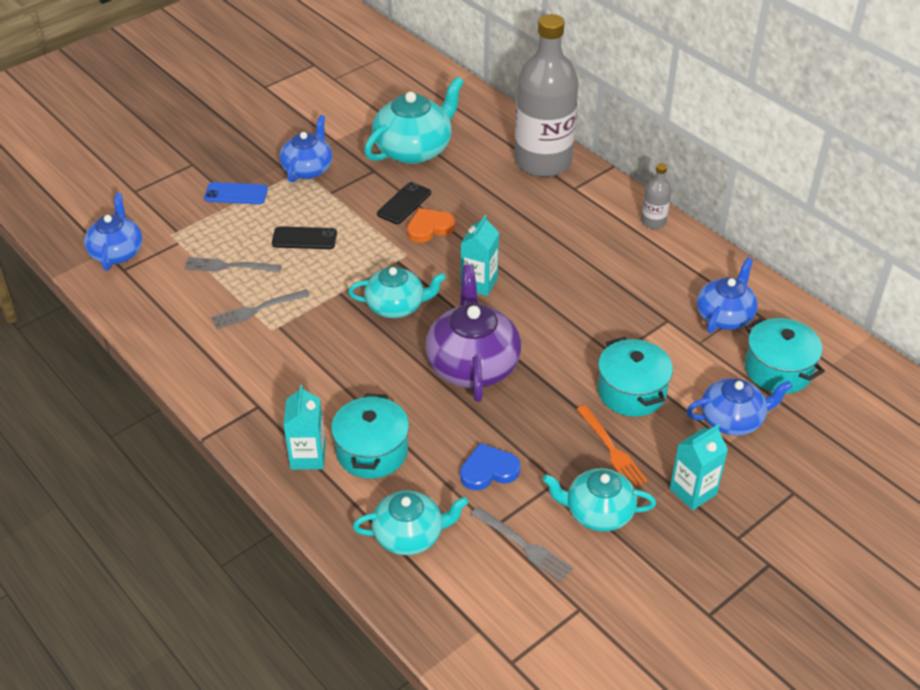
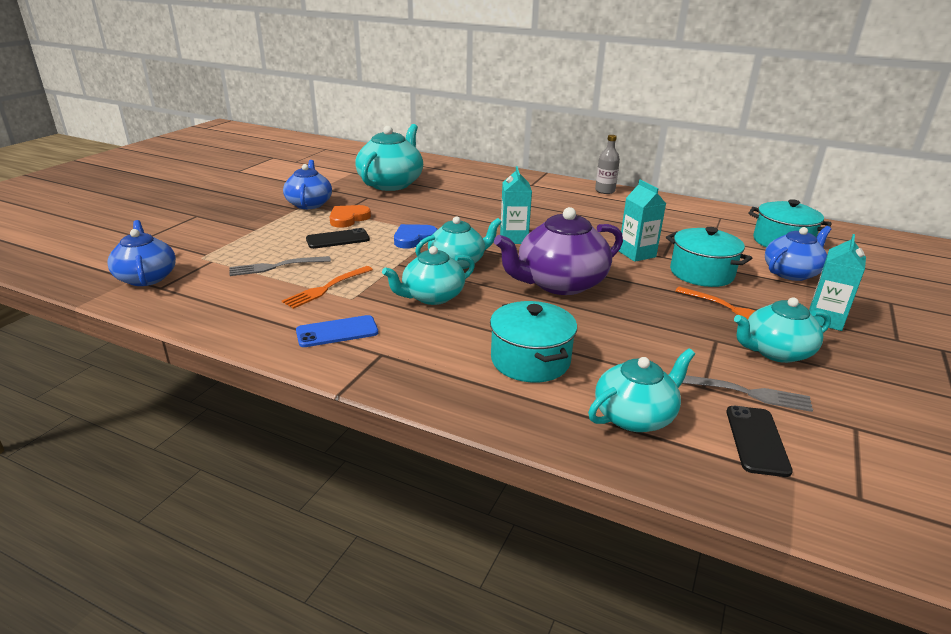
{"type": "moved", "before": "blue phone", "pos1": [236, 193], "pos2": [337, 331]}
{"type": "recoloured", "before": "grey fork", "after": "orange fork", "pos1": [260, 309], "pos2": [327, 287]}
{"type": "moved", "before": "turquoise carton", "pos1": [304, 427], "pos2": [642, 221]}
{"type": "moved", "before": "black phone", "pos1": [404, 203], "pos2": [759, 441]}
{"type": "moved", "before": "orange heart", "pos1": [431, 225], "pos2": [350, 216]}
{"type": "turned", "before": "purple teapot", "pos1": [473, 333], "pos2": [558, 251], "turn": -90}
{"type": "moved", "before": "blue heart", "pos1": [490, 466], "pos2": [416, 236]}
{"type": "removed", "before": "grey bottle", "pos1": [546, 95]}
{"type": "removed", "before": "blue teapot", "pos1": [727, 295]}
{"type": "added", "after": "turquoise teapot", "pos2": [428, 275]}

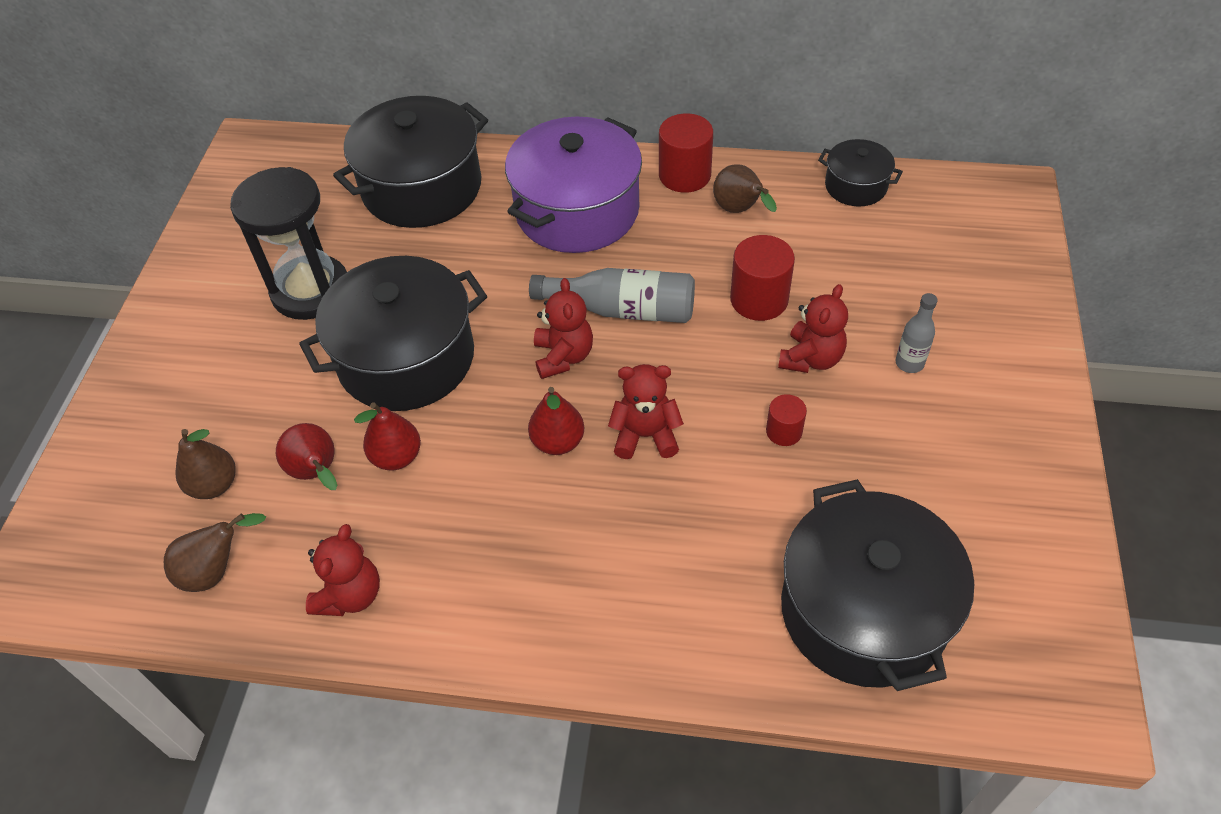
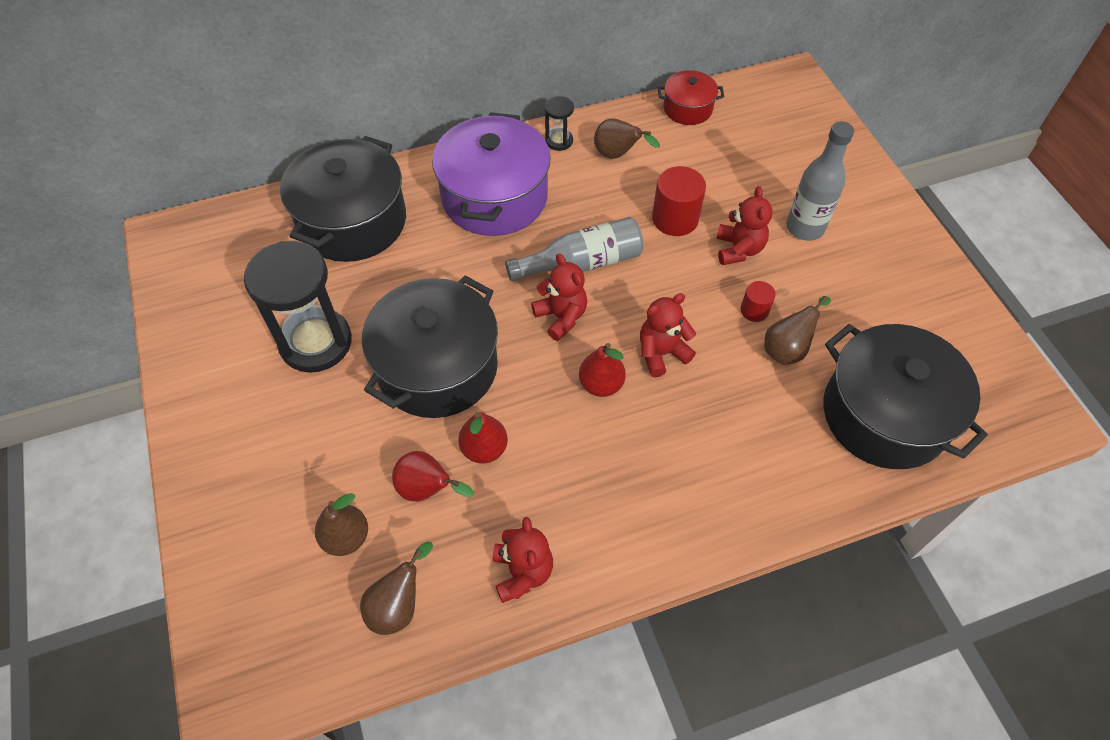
{"type": "replaced", "before": "red cylinder", "after": "black hourglass", "pos1": [686, 153], "pos2": [559, 123]}
{"type": "recoloured", "before": "black pot", "after": "red pot", "pos1": [860, 172], "pos2": [691, 97]}
{"type": "resized", "before": "grey bottle", "pos1": [916, 333], "pos2": [820, 181], "scale": 1.76}
{"type": "added", "after": "brown pear", "pos2": [797, 330]}

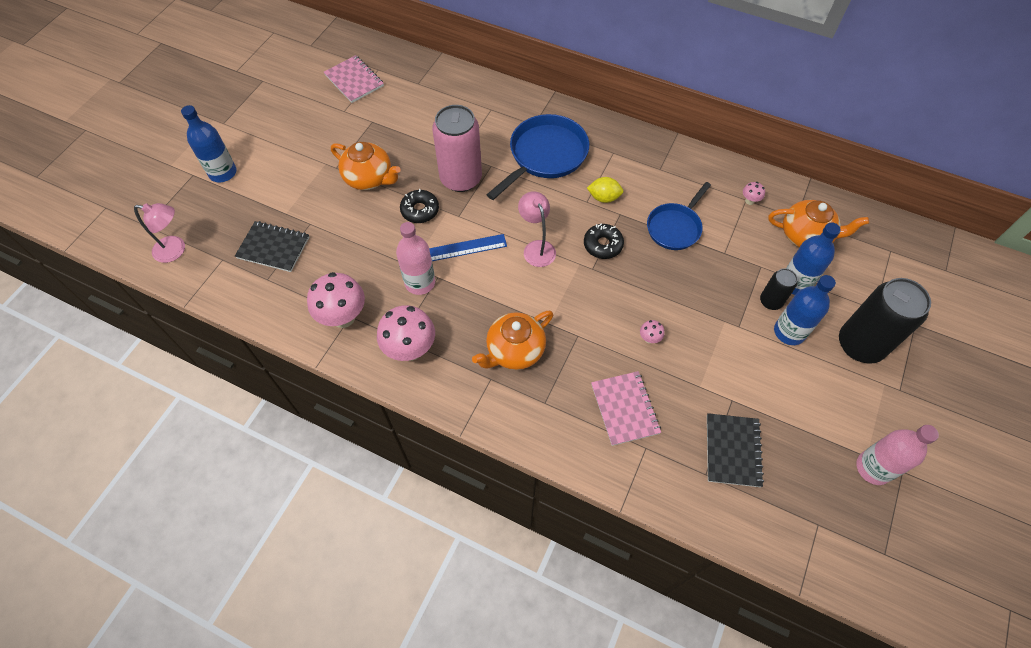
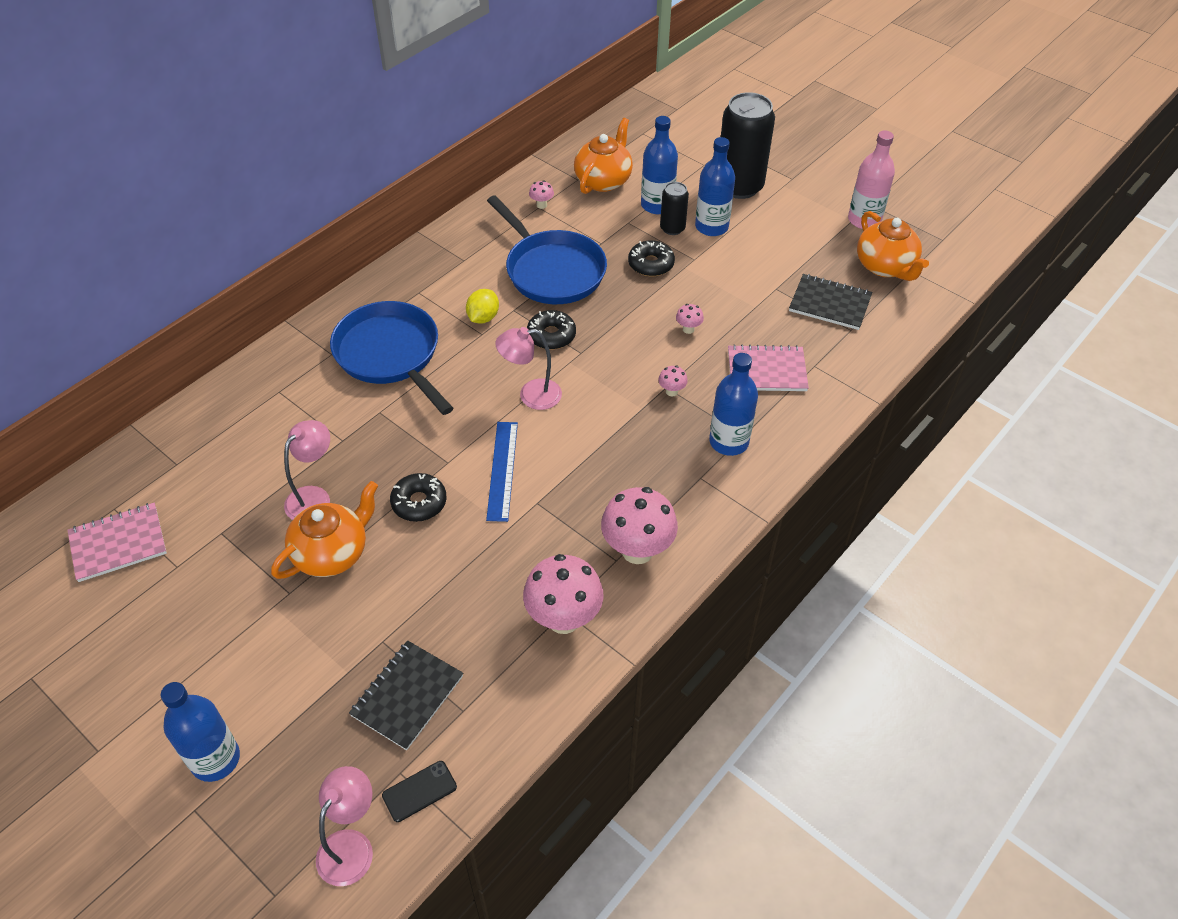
{"type": "removed", "before": "pink bottle", "pos1": [415, 258]}
{"type": "removed", "before": "pink can", "pos1": [457, 148]}
{"type": "moved", "before": "orange teapot", "pos1": [512, 340], "pos2": [893, 246]}
{"type": "resized", "before": "blue pan", "pos1": [679, 216], "pos2": [547, 249], "scale": 1.53}
{"type": "added", "after": "pink lamp", "pos2": [307, 470]}
{"type": "added", "after": "black phone", "pos2": [419, 791]}
{"type": "added", "after": "black donut", "pos2": [651, 258]}
{"type": "added", "after": "pink mushroom", "pos2": [673, 381]}
{"type": "added", "after": "blue bottle", "pos2": [733, 404]}

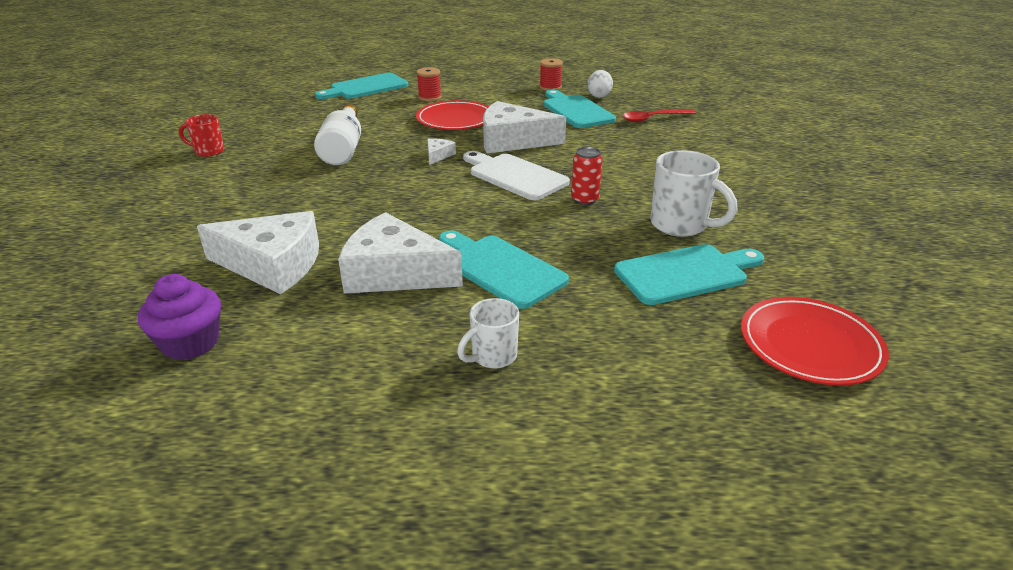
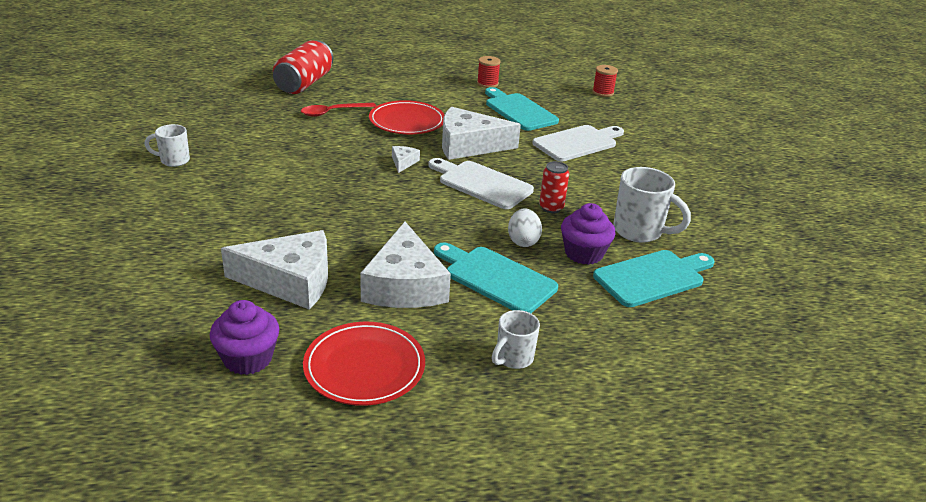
{"type": "recoloured", "before": "red mug", "after": "white mug", "pos1": [201, 135], "pos2": [167, 145]}
{"type": "removed", "before": "white bottle", "pos1": [337, 134]}
{"type": "replaced", "before": "turquoise cutting board", "after": "red can", "pos1": [361, 86], "pos2": [303, 67]}
{"type": "turned", "before": "white cheese", "pos1": [400, 253], "pos2": [405, 265], "turn": -105}
{"type": "moved", "before": "red spool", "pos1": [429, 84], "pos2": [605, 81]}
{"type": "moved", "before": "white egg", "pos1": [600, 84], "pos2": [525, 227]}
{"type": "moved", "before": "red spoon", "pos1": [659, 116], "pos2": [338, 110]}
{"type": "moved", "before": "red plate", "pos1": [815, 341], "pos2": [364, 364]}
{"type": "added", "after": "white cutting board", "pos2": [578, 143]}
{"type": "added", "after": "purple cupcake", "pos2": [588, 234]}

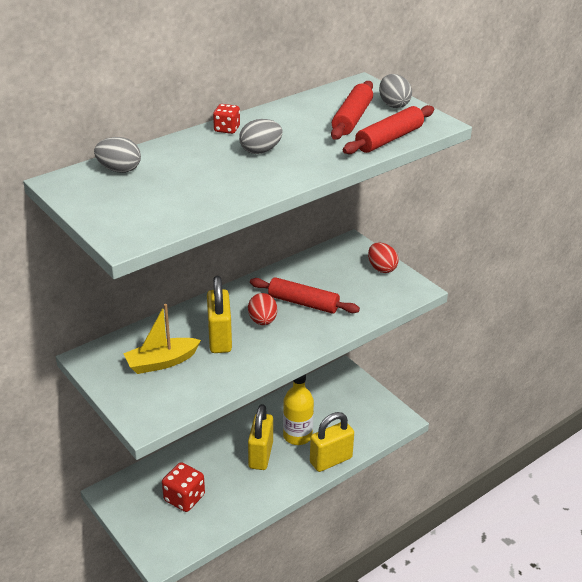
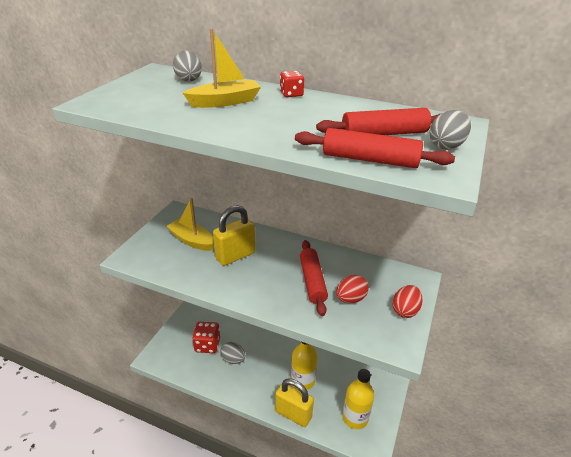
{"type": "moved", "before": "grey egg", "pos1": [261, 136], "pos2": [233, 353]}
{"type": "moved", "before": "red egg", "pos1": [262, 309], "pos2": [352, 289]}
{"type": "removed", "before": "yellow padlock", "pos1": [260, 437]}
{"type": "added", "after": "yellow boat", "pos2": [222, 68]}
{"type": "added", "after": "yellow bottle", "pos2": [358, 399]}

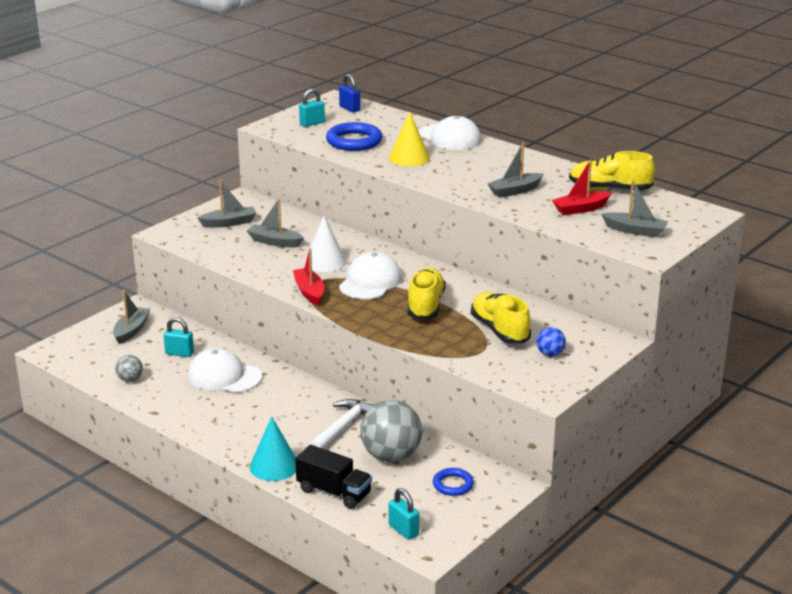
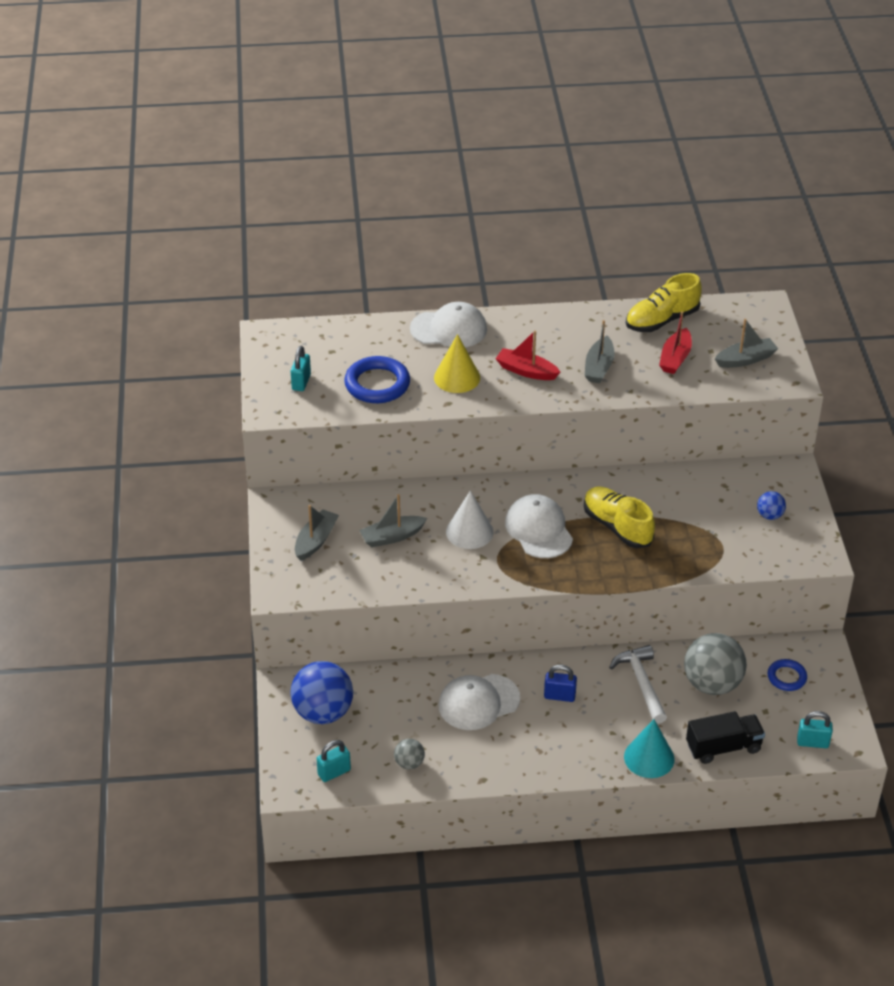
{"type": "replaced", "before": "grey boat", "after": "blue ball", "pos1": [131, 317], "pos2": [321, 692]}
{"type": "moved", "before": "turquoise padlock", "pos1": [179, 337], "pos2": [334, 761]}
{"type": "moved", "before": "red boat", "pos1": [308, 276], "pos2": [528, 355]}
{"type": "moved", "before": "blue padlock", "pos1": [349, 93], "pos2": [560, 683]}
{"type": "removed", "before": "yellow shoe", "pos1": [501, 318]}

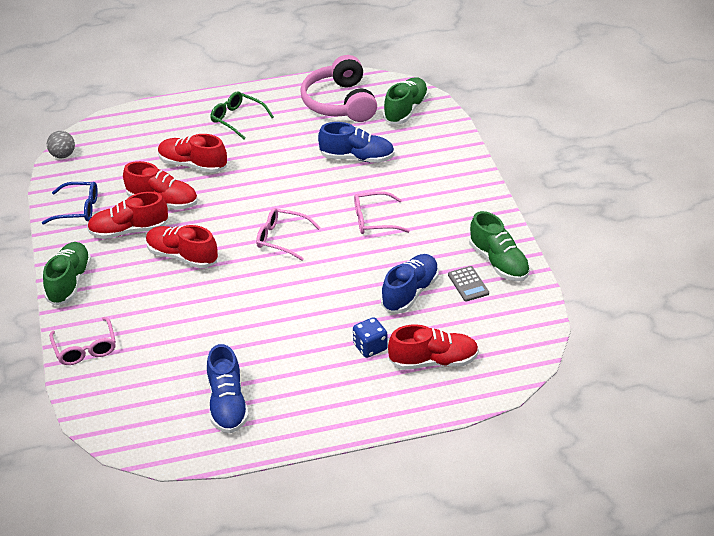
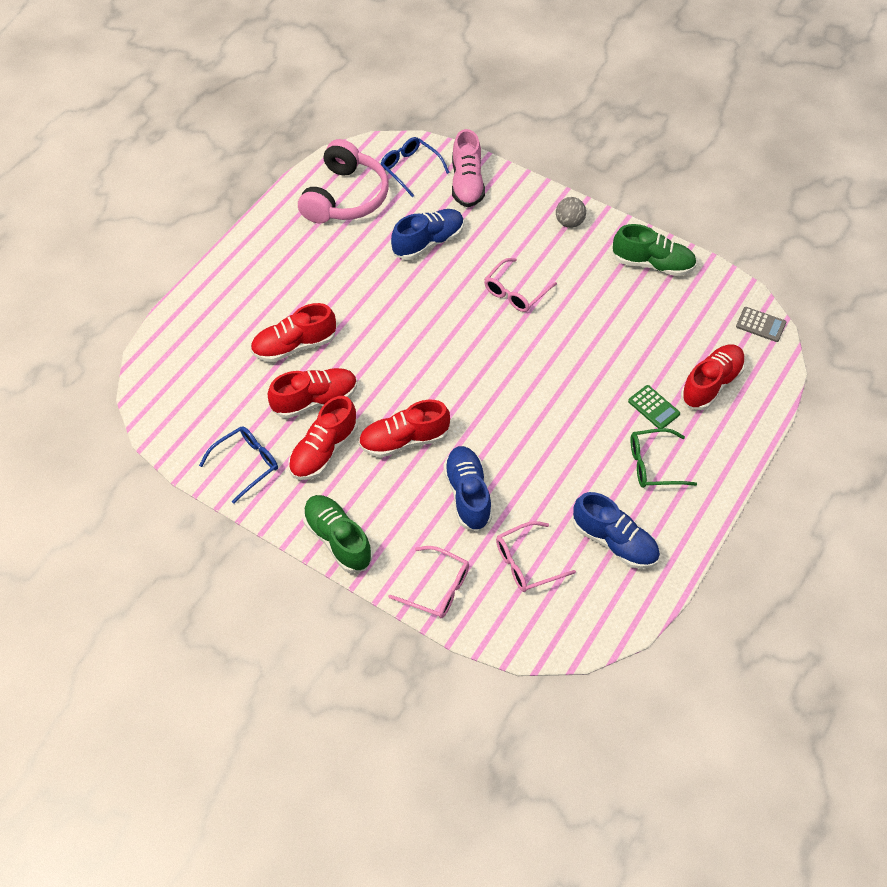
{"type": "moved", "before": "grey ball", "pos1": [61, 144], "pos2": [571, 212]}
{"type": "moved", "before": "green glasses", "pos1": [242, 115], "pos2": [664, 458]}
{"type": "moved", "before": "pink glasses", "pos1": [288, 234], "pos2": [536, 556]}
{"type": "turned", "before": "pink headphones", "pos1": [338, 88], "pos2": [343, 181], "turn": -105}
{"type": "replaced", "before": "blue dice", "after": "green calculator", "pos1": [370, 337], "pos2": [654, 407]}
{"type": "moved", "before": "blue shoe", "pos1": [410, 283], "pos2": [467, 489]}
{"type": "replaced", "before": "green shoe", "after": "blue glasses", "pos1": [405, 100], "pos2": [415, 167]}
{"type": "moved", "before": "grey calculator", "pos1": [468, 283], "pos2": [761, 324]}
{"type": "added", "after": "pink shoe", "pos2": [468, 168]}

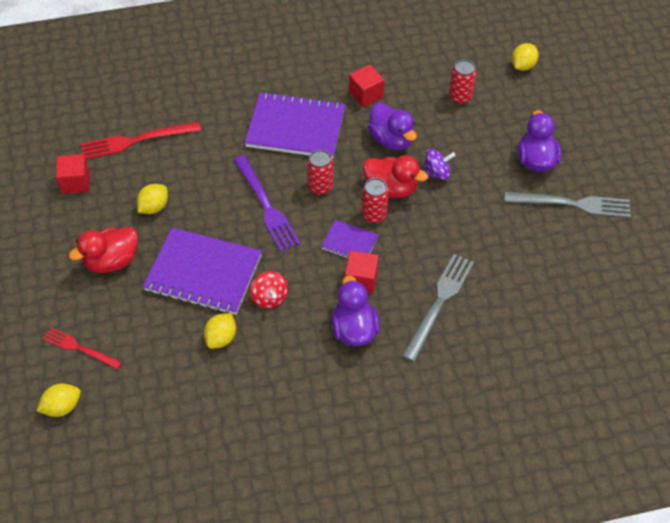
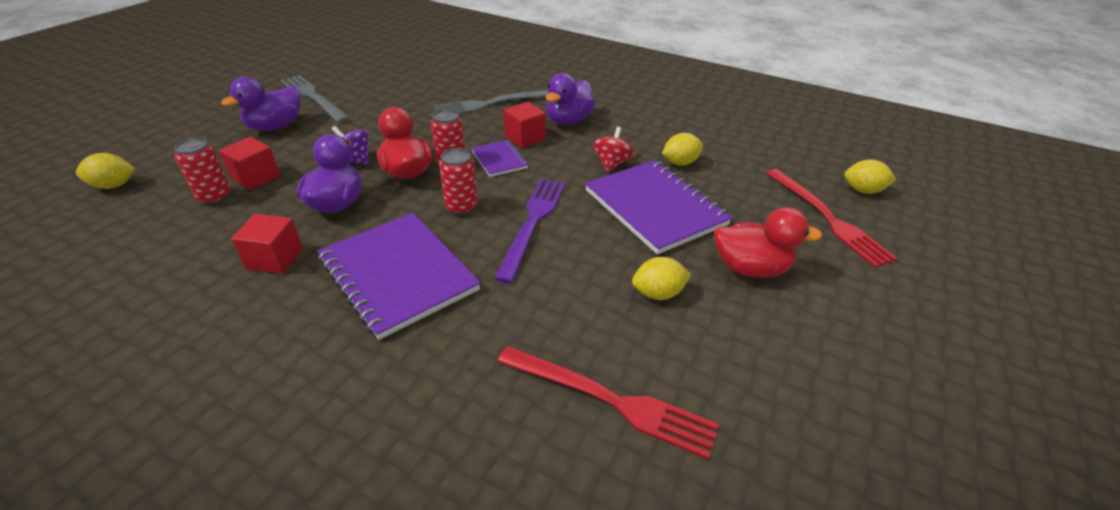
{"type": "resized", "before": "red fork", "pos1": [82, 348], "pos2": [832, 218], "scale": 1.58}
{"type": "moved", "before": "red cube", "pos1": [73, 174], "pos2": [249, 163]}

